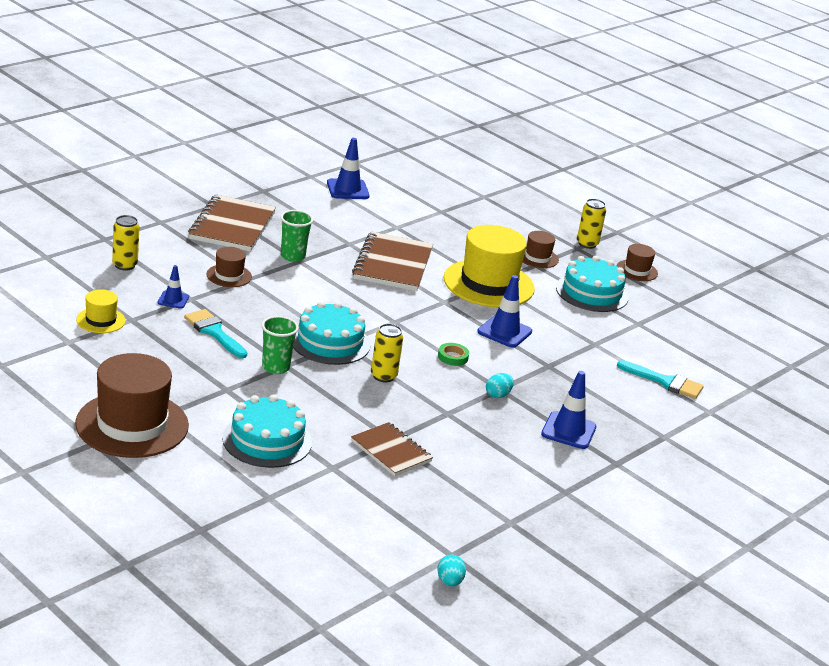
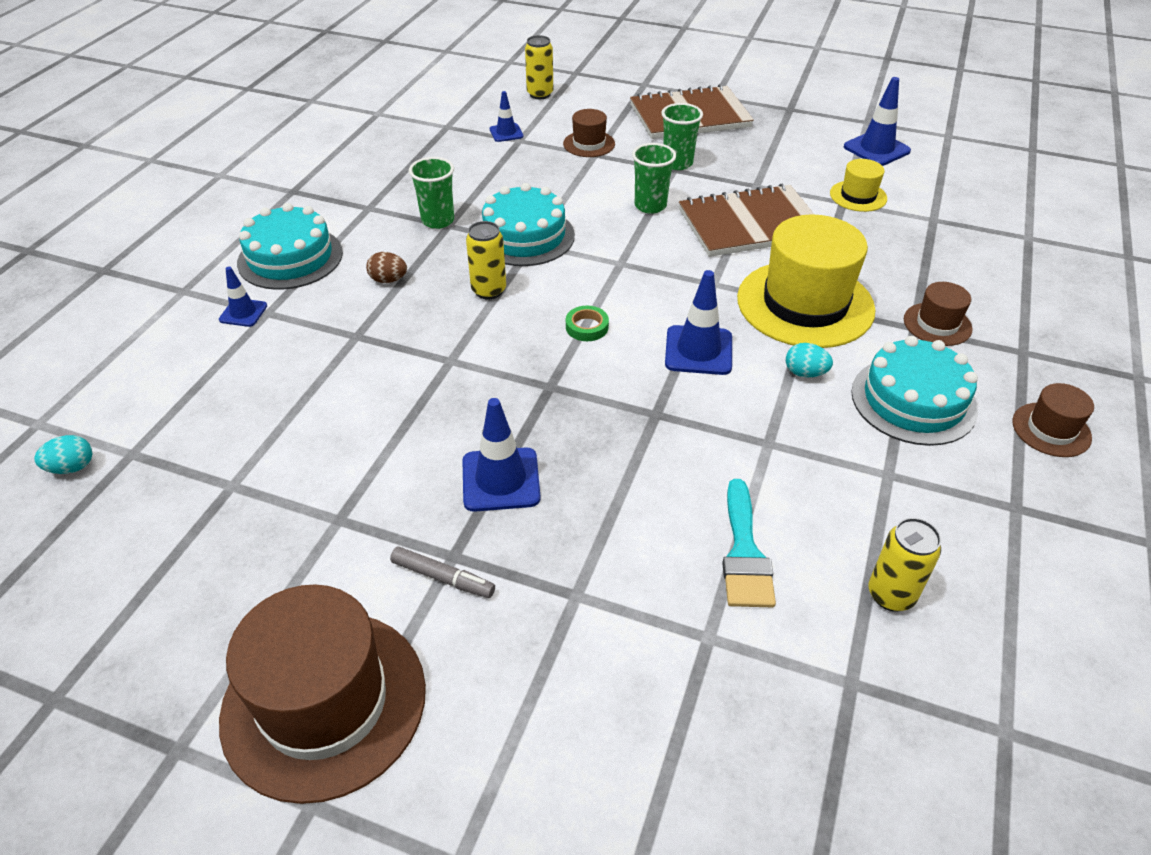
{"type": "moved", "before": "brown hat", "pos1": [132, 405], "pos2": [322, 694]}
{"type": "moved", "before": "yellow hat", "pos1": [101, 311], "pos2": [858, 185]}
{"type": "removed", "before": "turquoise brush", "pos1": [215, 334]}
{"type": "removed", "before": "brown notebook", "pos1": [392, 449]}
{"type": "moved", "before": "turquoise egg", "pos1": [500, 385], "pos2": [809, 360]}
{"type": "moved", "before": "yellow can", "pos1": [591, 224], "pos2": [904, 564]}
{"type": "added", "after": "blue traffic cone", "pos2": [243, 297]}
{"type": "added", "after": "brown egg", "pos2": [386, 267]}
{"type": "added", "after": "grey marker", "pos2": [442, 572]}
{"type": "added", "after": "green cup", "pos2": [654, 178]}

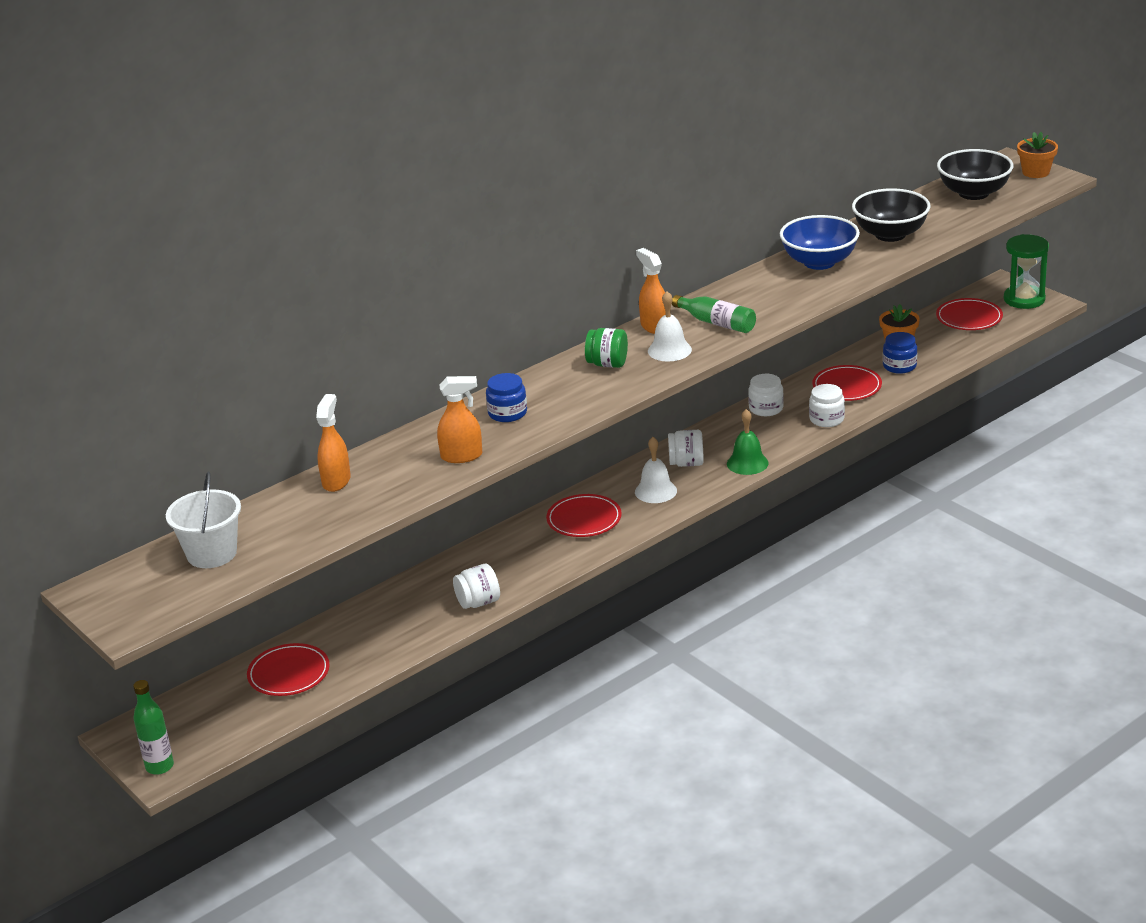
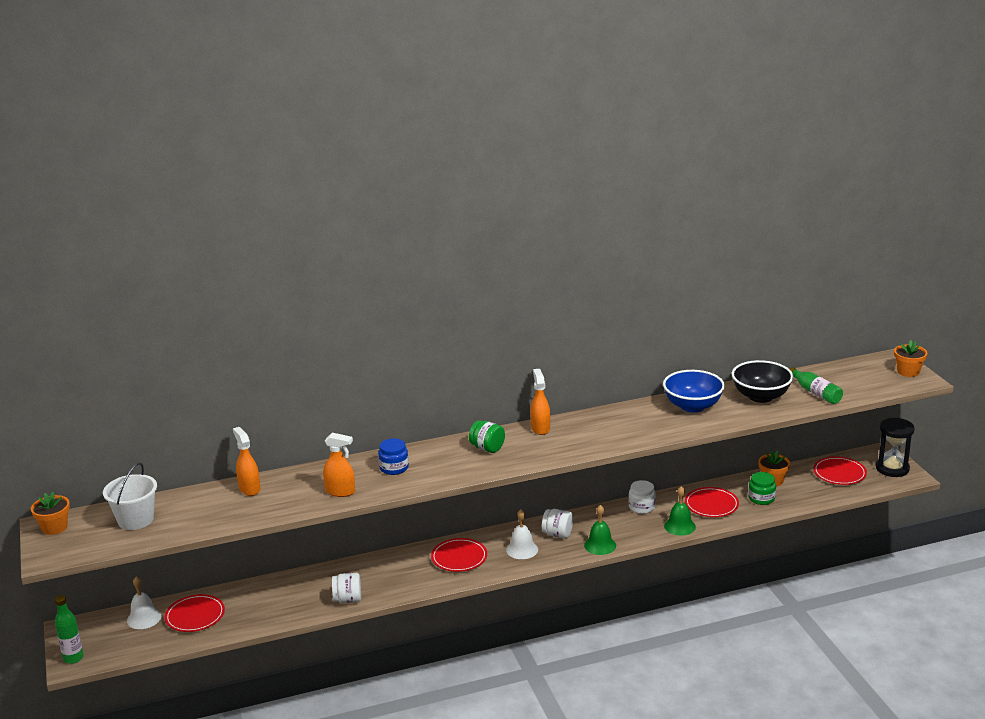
{"type": "turned", "before": "orange spray bottle", "pos1": [333, 443], "pos2": [246, 461], "turn": -60}
{"type": "moved", "before": "white bell", "pos1": [670, 326], "pos2": [144, 603]}
{"type": "moved", "before": "green bottle", "pos1": [714, 314], "pos2": [816, 385]}
{"type": "replaced", "before": "white jar", "after": "green bell", "pos1": [827, 405], "pos2": [680, 511]}
{"type": "recoloured", "before": "blue jar", "after": "green jar", "pos1": [900, 353], "pos2": [762, 488]}
{"type": "removed", "before": "black bowl", "pos1": [975, 174]}
{"type": "recoloured", "before": "green hourglass", "after": "black hourglass", "pos1": [1026, 271], "pos2": [895, 447]}
{"type": "added", "after": "orange flower pot", "pos2": [50, 513]}

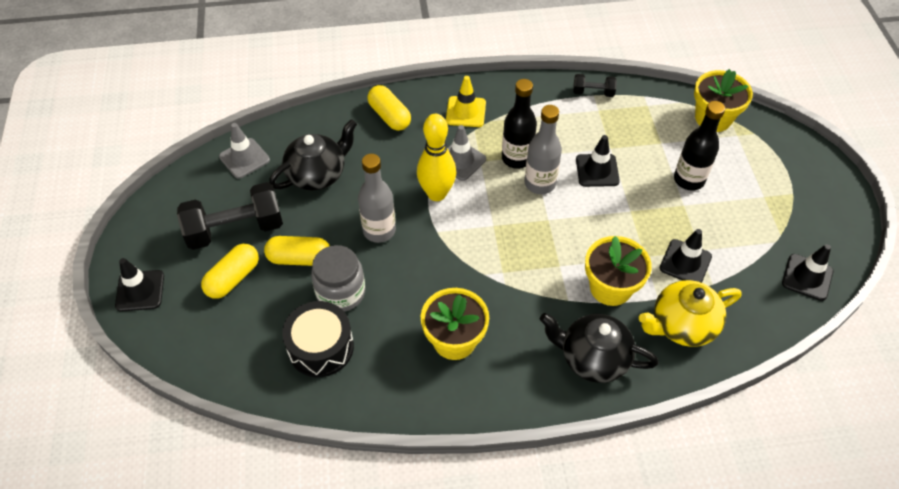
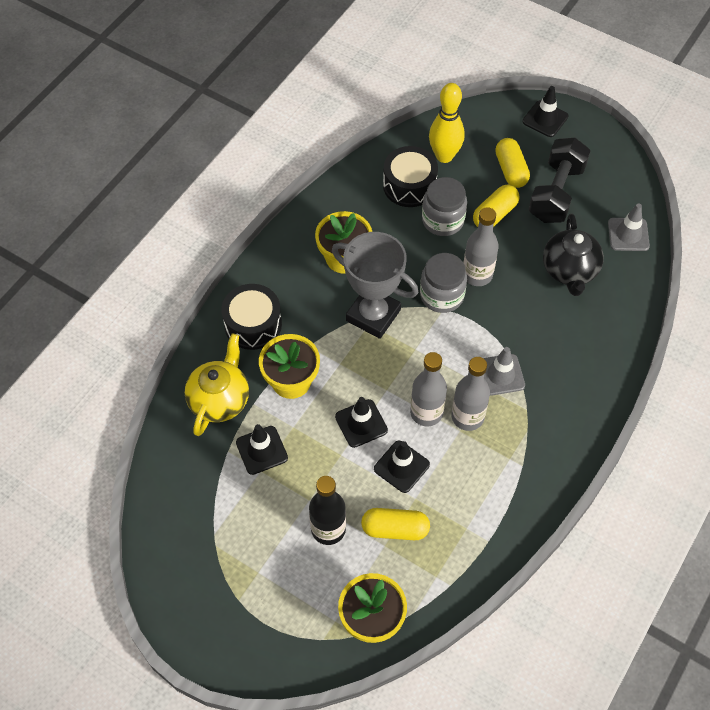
{"type": "moved", "before": "yellow capsule", "pos1": [389, 108], "pos2": [395, 524]}
{"type": "moved", "before": "yellow bowling pin", "pos1": [436, 157], "pos2": [447, 123]}
{"type": "removed", "before": "yellow traffic cone", "pos1": [466, 101]}
{"type": "recoloured", "before": "black bottle", "after": "grey bottle", "pos1": [519, 124], "pos2": [471, 394]}
{"type": "replaced", "before": "black teapot", "after": "black drum", "pos1": [599, 348], "pos2": [251, 317]}
{"type": "removed", "before": "black dumbbell", "pos1": [595, 85]}
{"type": "moved", "before": "black traffic cone", "pos1": [807, 272], "pos2": [361, 422]}
{"type": "added", "after": "grey trophy", "pos2": [375, 285]}
{"type": "added", "after": "grey jar", "pos2": [443, 283]}

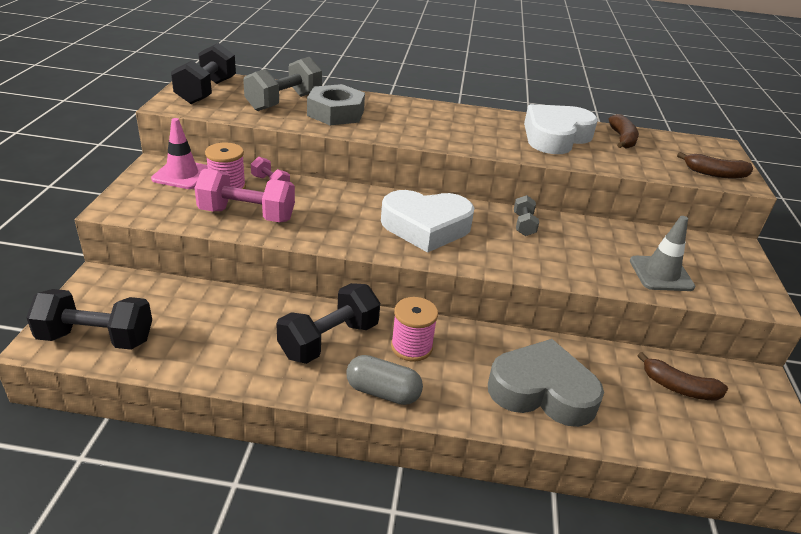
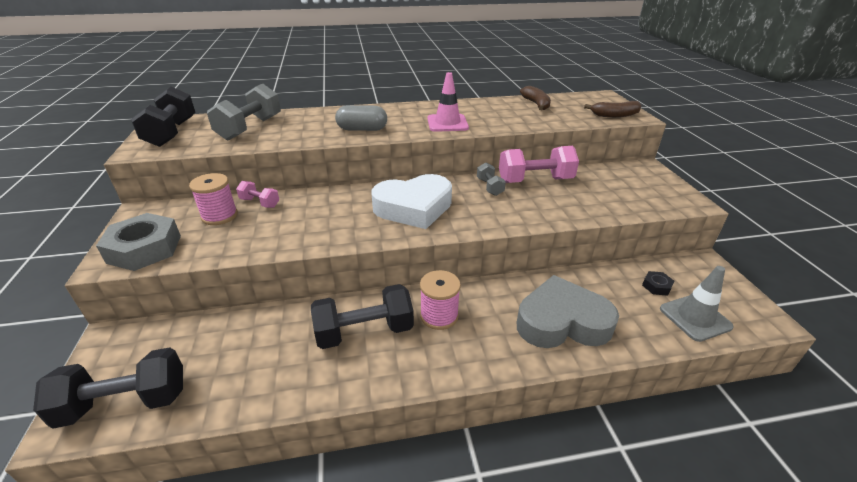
{"type": "moved", "before": "pink traffic cone", "pos1": [179, 153], "pos2": [448, 102]}
{"type": "moved", "before": "pink dumbbell", "pos1": [245, 195], "pos2": [539, 164]}
{"type": "turned", "before": "black dumbbell", "pos1": [328, 323], "pos2": [362, 316], "turn": 45}
{"type": "moved", "before": "grey nut", "pos1": [336, 105], "pos2": [138, 242]}
{"type": "moved", "before": "grey capsule", "pos1": [384, 380], "pos2": [361, 118]}
{"type": "removed", "before": "white heart", "pos1": [561, 129]}
{"type": "moved", "before": "grey traffic cone", "pos1": [662, 253], "pos2": [697, 304]}
{"type": "replaced", "before": "brown banana", "after": "black nut", "pos1": [682, 376], "pos2": [658, 283]}

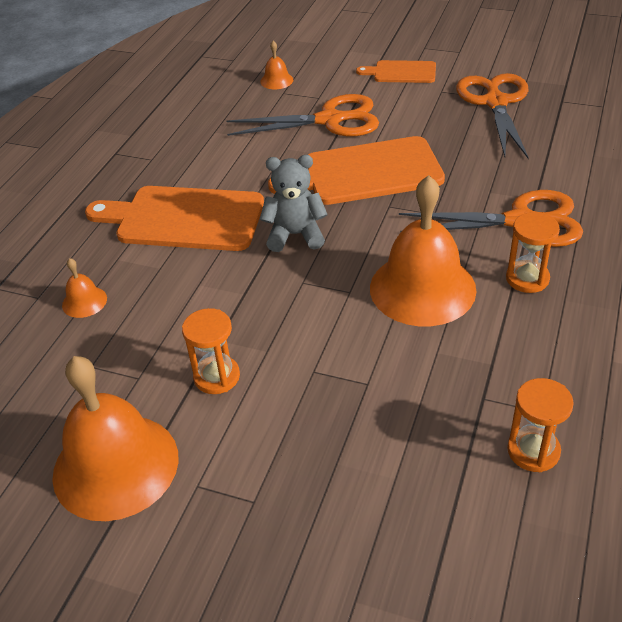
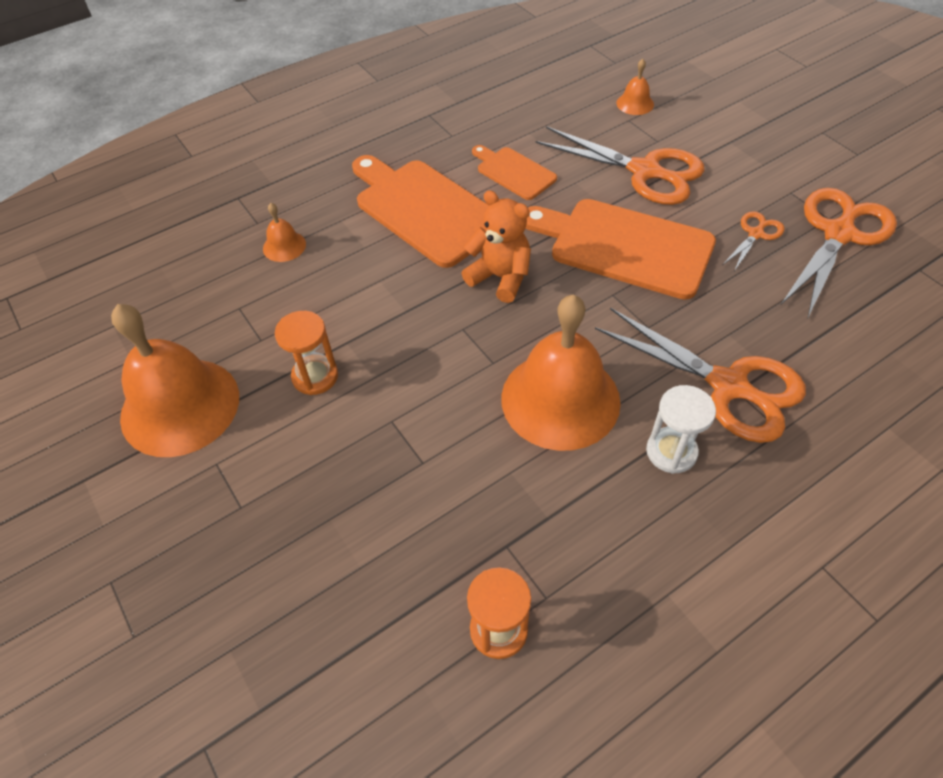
{"type": "recoloured", "before": "grey teddy bear", "after": "orange teddy bear", "pos1": [294, 203], "pos2": [496, 246]}
{"type": "moved", "before": "orange cutting board", "pos1": [396, 71], "pos2": [514, 172]}
{"type": "recoloured", "before": "orange hourglass", "after": "white hourglass", "pos1": [533, 252], "pos2": [681, 429]}
{"type": "added", "after": "orange scissors", "pos2": [753, 240]}

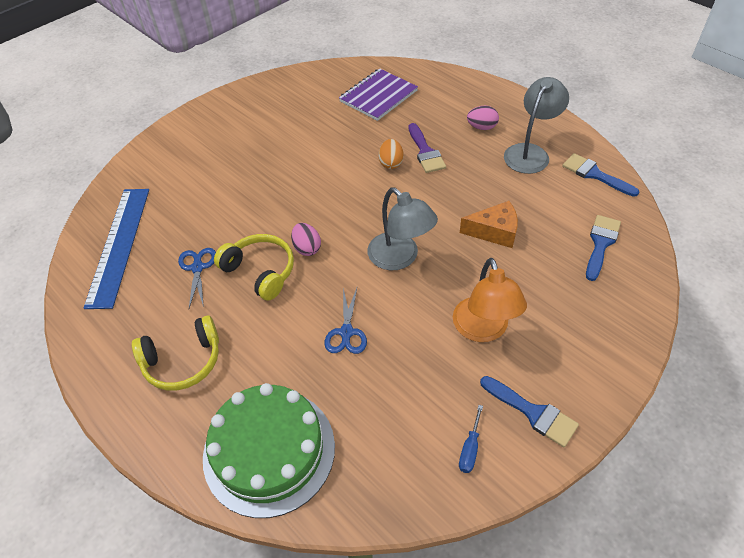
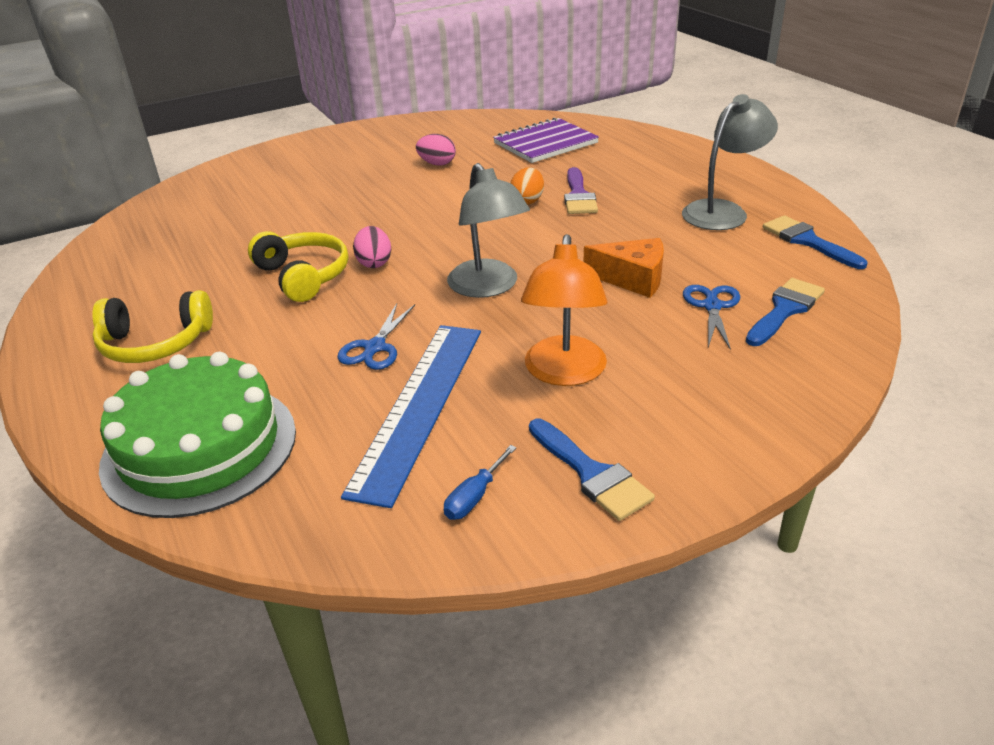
{"type": "moved", "before": "blue ruler", "pos1": [116, 249], "pos2": [411, 416]}
{"type": "moved", "before": "blue scissors", "pos1": [197, 278], "pos2": [711, 317]}
{"type": "moved", "before": "pink egg", "pos1": [483, 118], "pos2": [436, 150]}

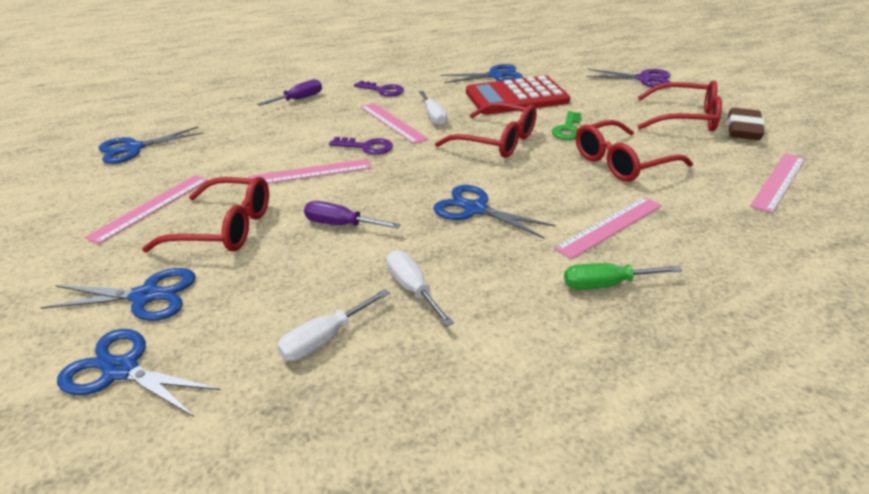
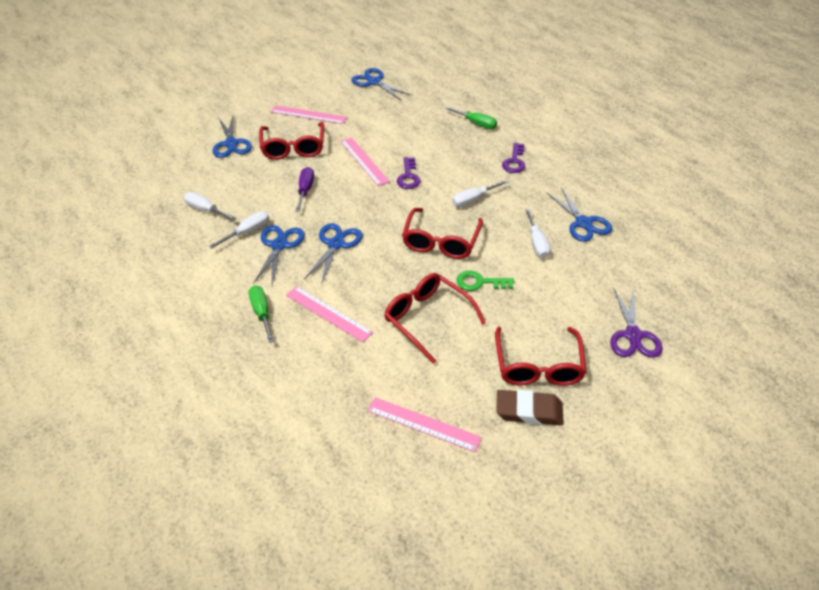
{"type": "moved", "before": "blue scissors", "pos1": [139, 373], "pos2": [279, 255]}
{"type": "recoloured", "before": "purple screwdriver", "after": "green screwdriver", "pos1": [289, 92], "pos2": [471, 117]}
{"type": "removed", "before": "pink ruler", "pos1": [394, 123]}
{"type": "replaced", "before": "red calculator", "after": "white screwdriver", "pos1": [518, 95], "pos2": [537, 233]}

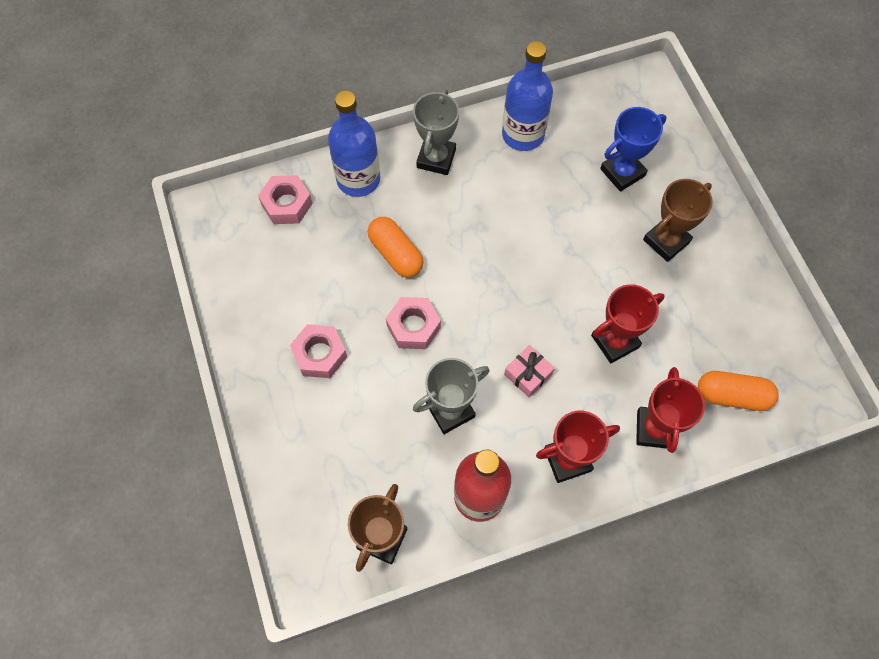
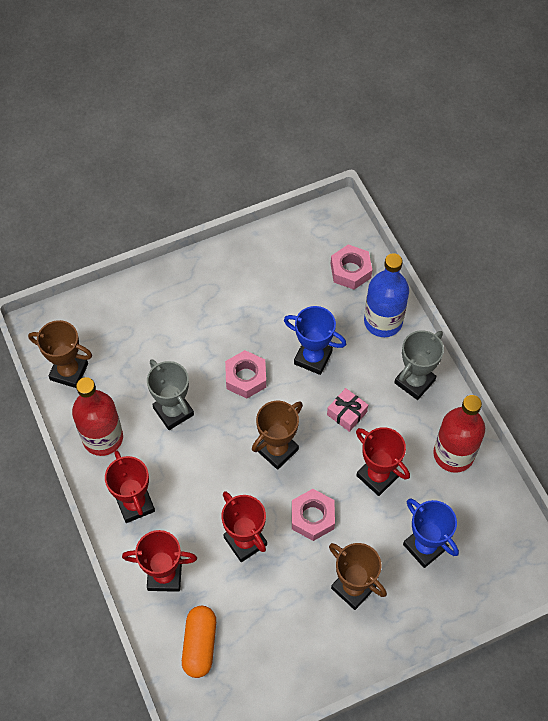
{"type": "moved", "before": "pink nut", "pos1": [318, 351], "pos2": [313, 515]}
{"type": "replaced", "before": "orange capsule", "after": "blue trophy", "pos1": [396, 247], "pos2": [315, 340]}
{"type": "turned", "before": "grey trophy", "pos1": [436, 132], "pos2": [419, 365], "turn": -60}
{"type": "recoloured", "before": "blue bottle", "after": "red bottle", "pos1": [527, 96], "pos2": [459, 434]}
{"type": "moved", "before": "pink gift", "pos1": [529, 371], "pos2": [347, 410]}
{"type": "added", "after": "brown trophy", "pos2": [277, 435]}
{"type": "added", "after": "red trophy", "pos2": [383, 461]}

